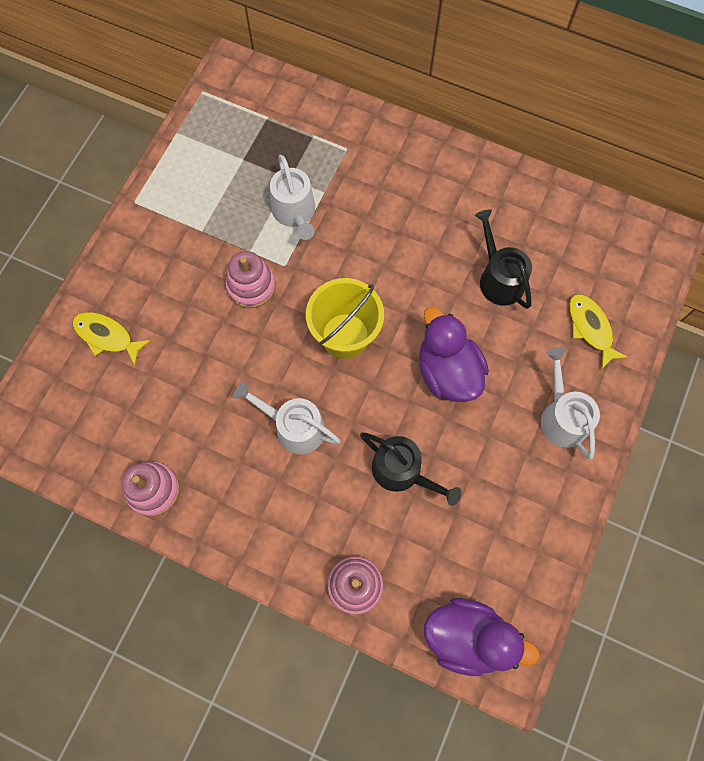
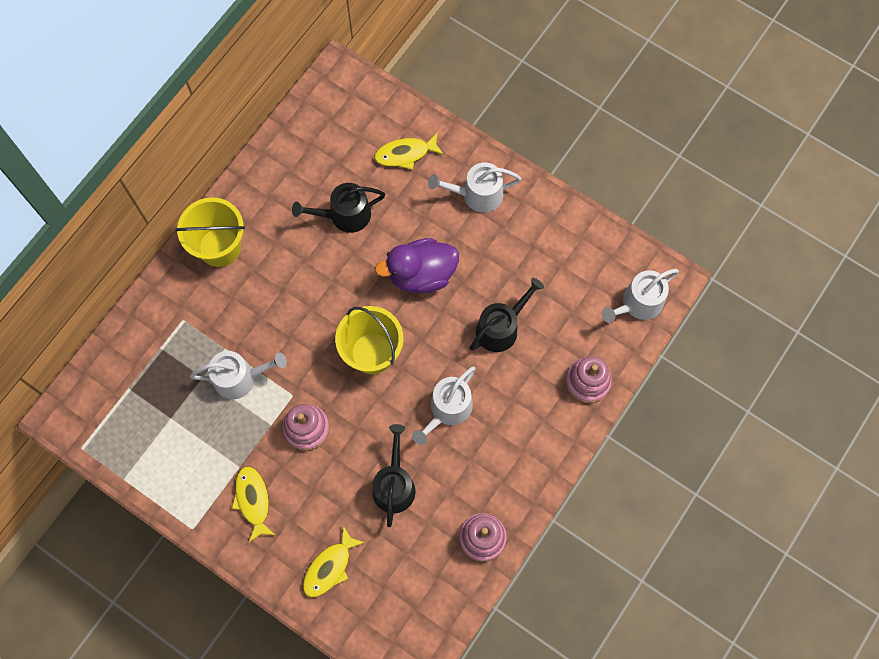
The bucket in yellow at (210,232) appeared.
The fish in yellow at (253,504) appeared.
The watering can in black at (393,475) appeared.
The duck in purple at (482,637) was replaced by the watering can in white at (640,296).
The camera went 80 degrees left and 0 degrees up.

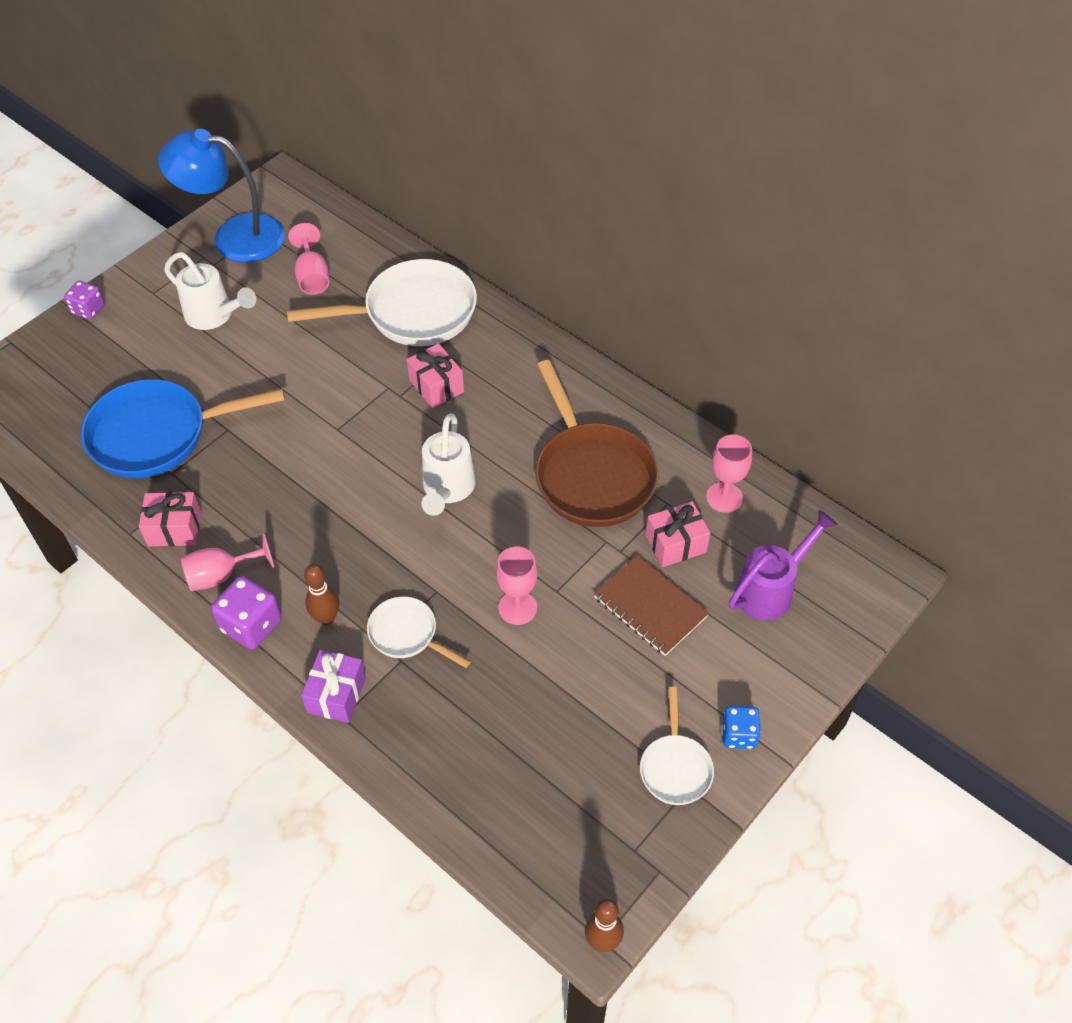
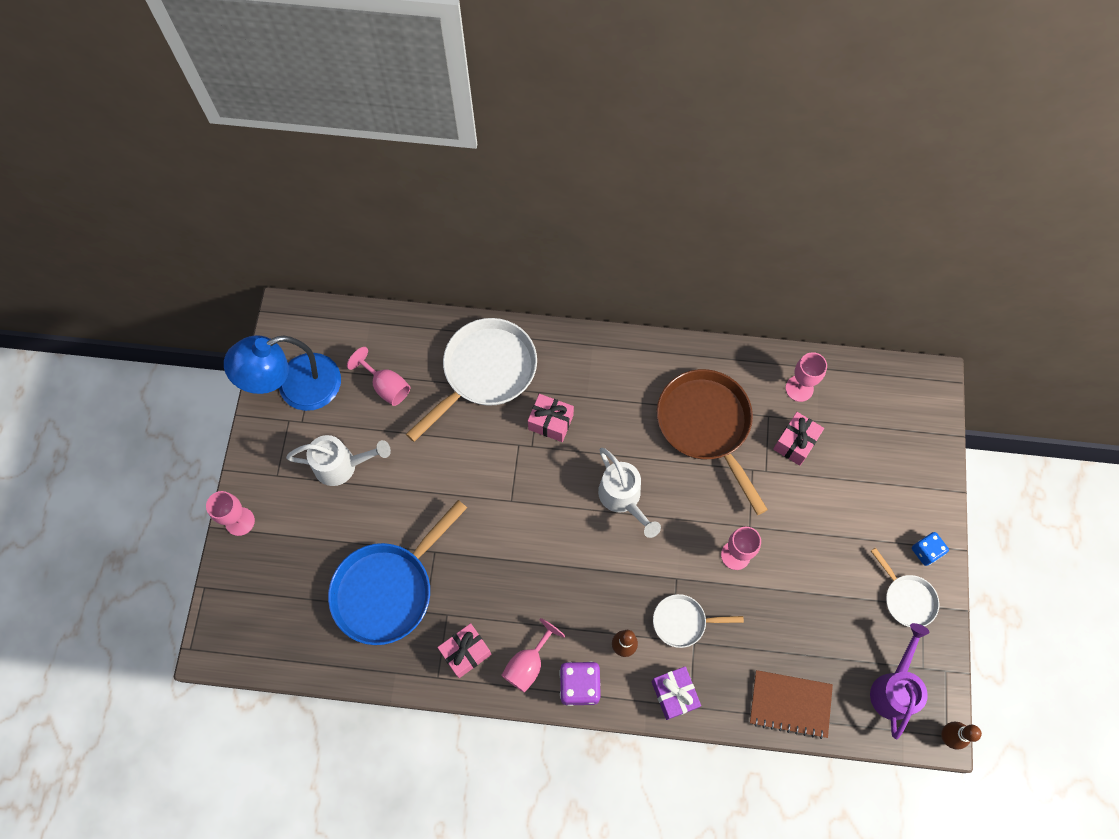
The dice in purple at (84,300) was replaced by the goblet in pink at (230,513).
The pan in brown at (597,443) turned 150 degrees counterclockwise.
The notebook in brown moved from (651,605) to (791,704).
The watering can in purple moved from (783,565) to (900,681).
The camera went 35 degrees left and 15 degrees up.

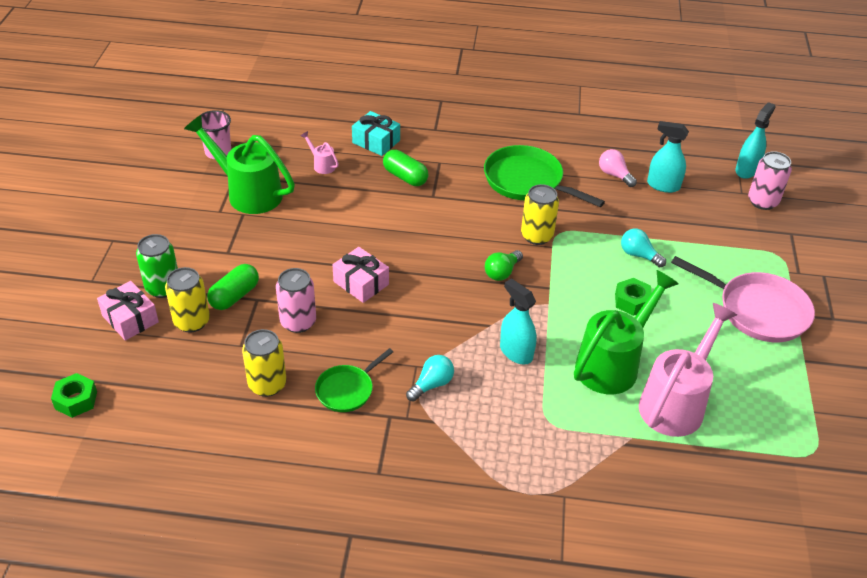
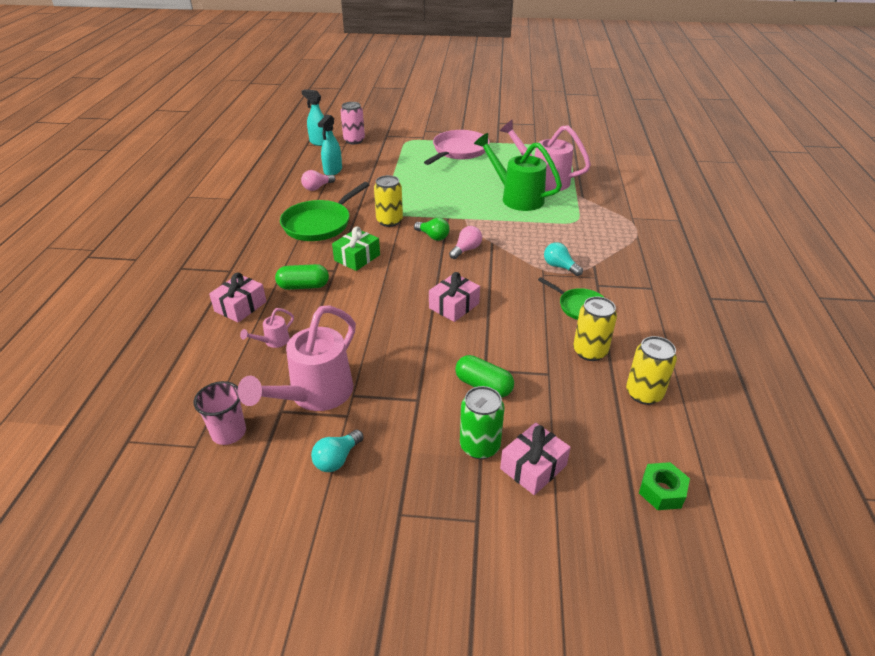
The gift in turquoise at (376,133) became the gift in pink at (238,298).
The watering can in green at (239,164) became the watering can in pink at (297,358).
The capsule in green at (405,168) turned 45 degrees clockwise.
The light bulb in turquoise moved from (643,248) to (337,451).
The gift in green at (356,248) appeared.
The light bulb in pink at (465,242) appeared.
The can in yellow moved from (187,300) to (651,370).
The can in pink at (296,300) disappeared.
The spray bottle in turquoise at (518,321) disappeared.
The nut in green at (633,297) disappeared.
The camera went 90 degrees left and 5 degrees down.

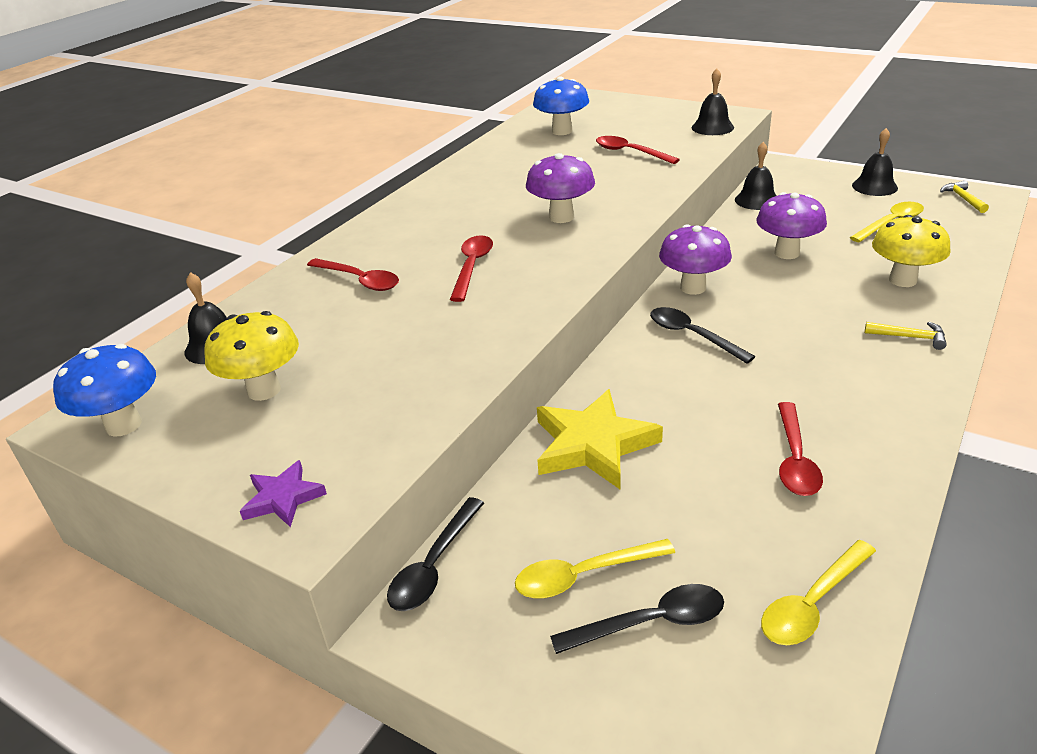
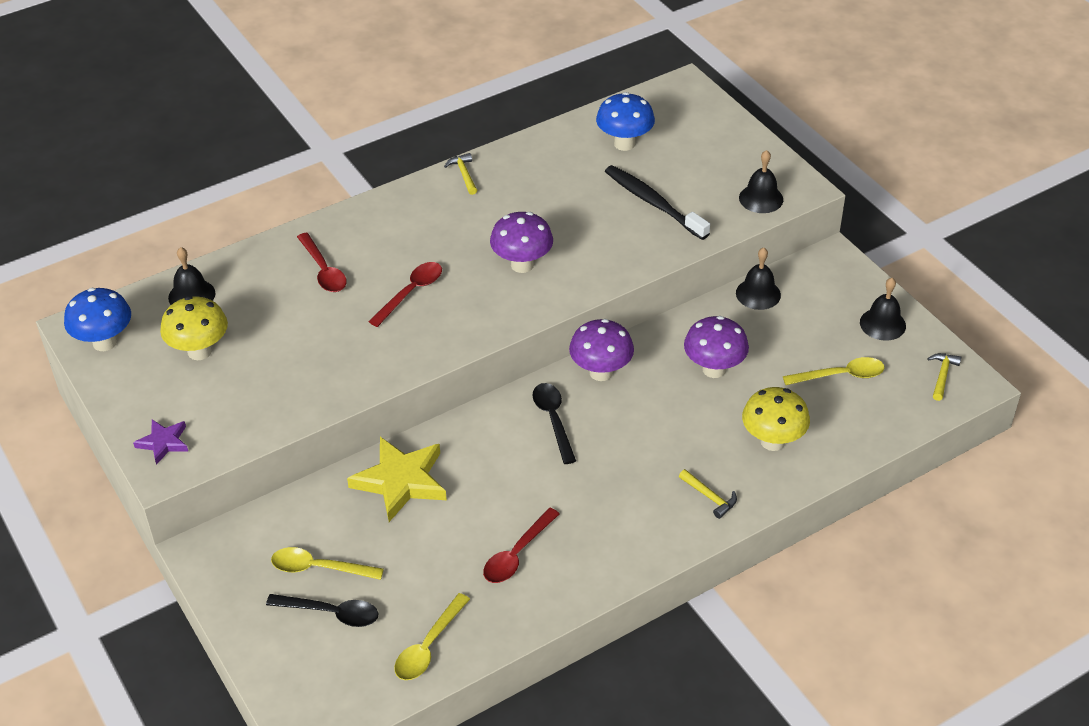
The spoon in yellow at (818,592) turned 45 degrees counterclockwise.
The hammer in yellow at (460,174) appeared.
The spoon in red at (638,150) was replaced by the toothbrush in black at (657,202).
The spoon in black at (435,554) disappeared.
The camera went 25 degrees right and 10 degrees up.

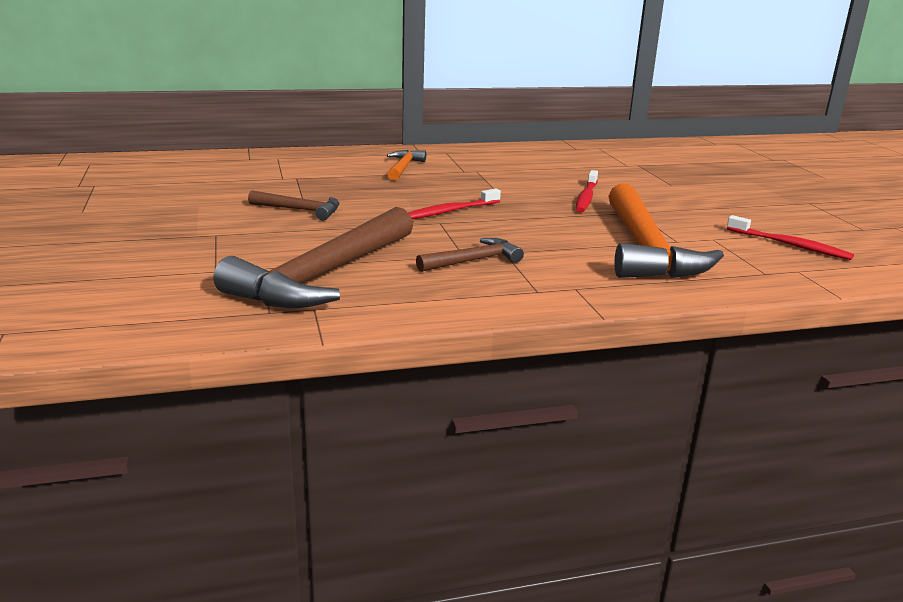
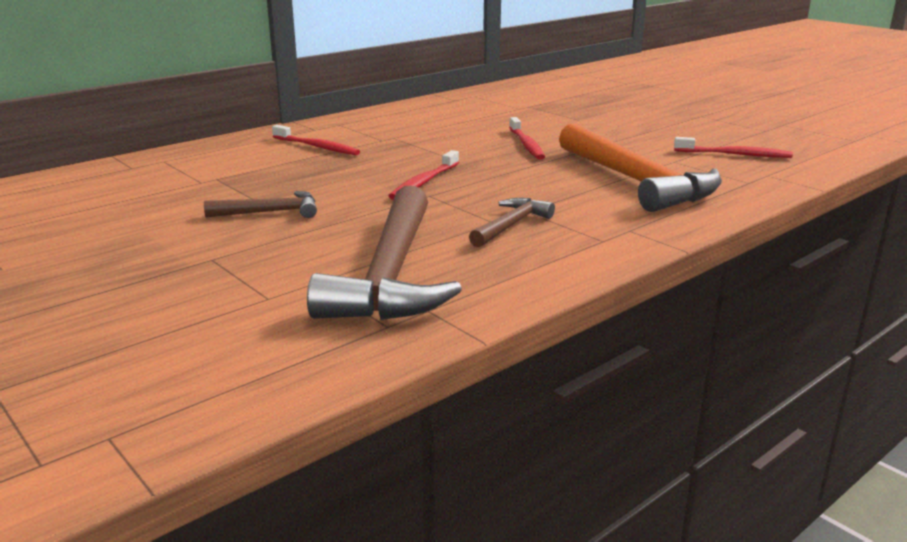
The hammer in orange at (406,165) was replaced by the toothbrush in red at (316,140).
The camera went 25 degrees left and 0 degrees up.

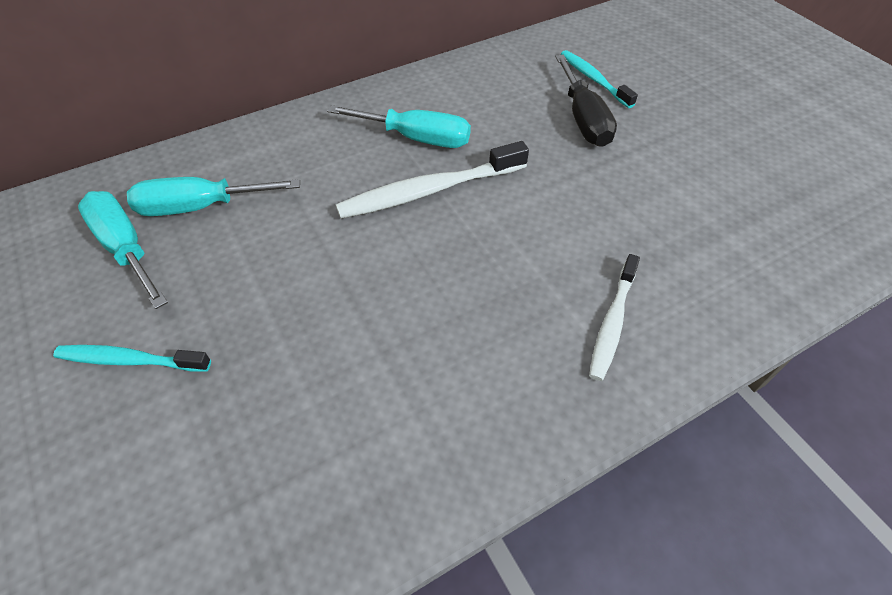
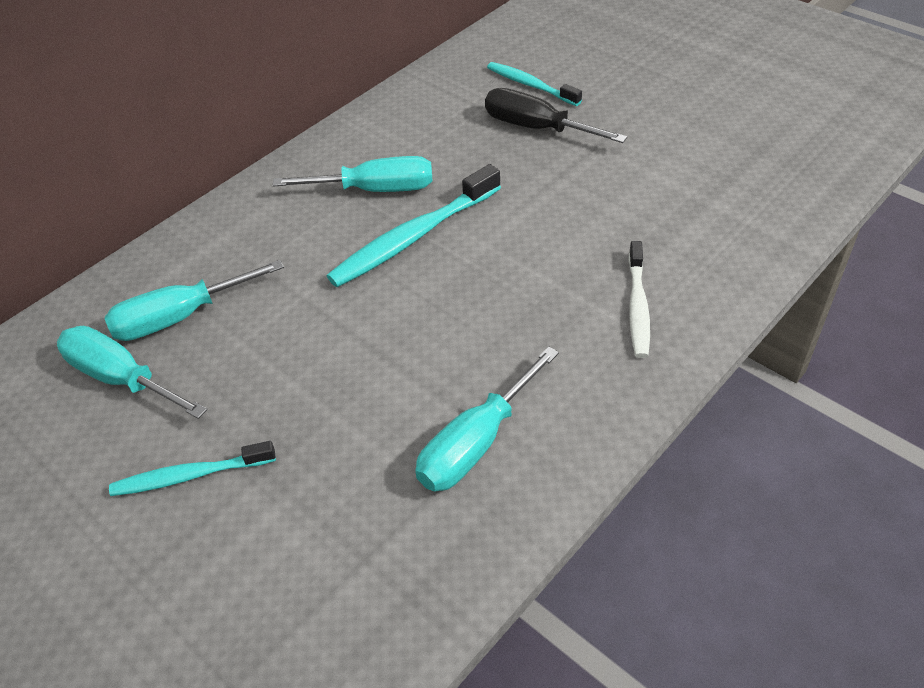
The toothbrush in white at (432,180) became the toothbrush in turquoise at (414,225).
The screwdriver in turquoise at (487,418) appeared.
The screwdriver in black at (586,101) turned 150 degrees clockwise.
The camera went 15 degrees left and 5 degrees down.

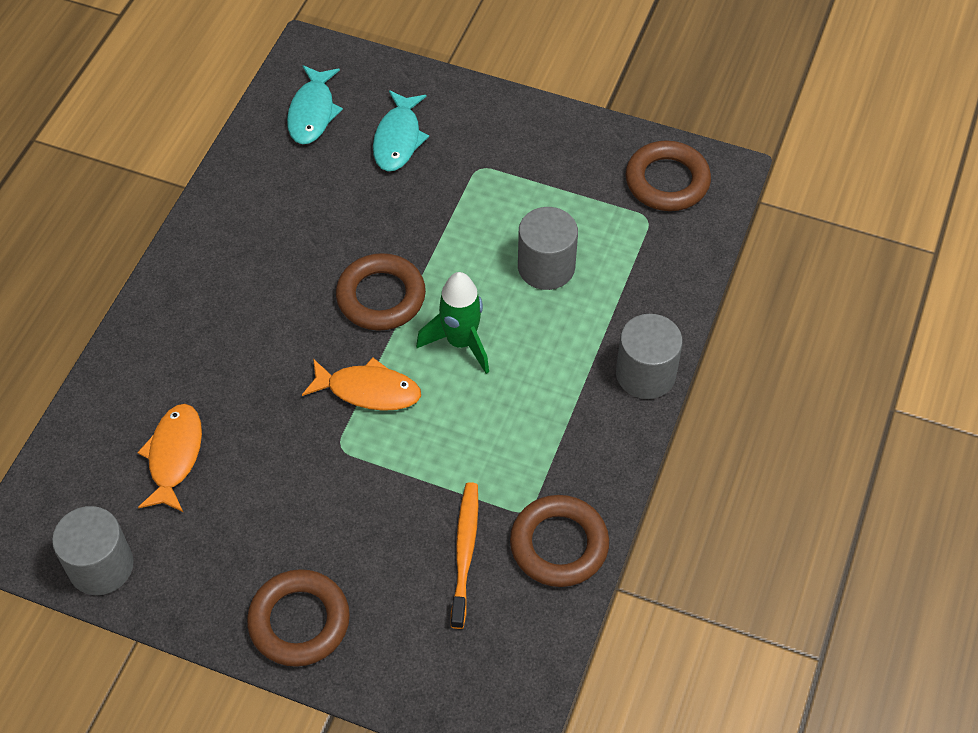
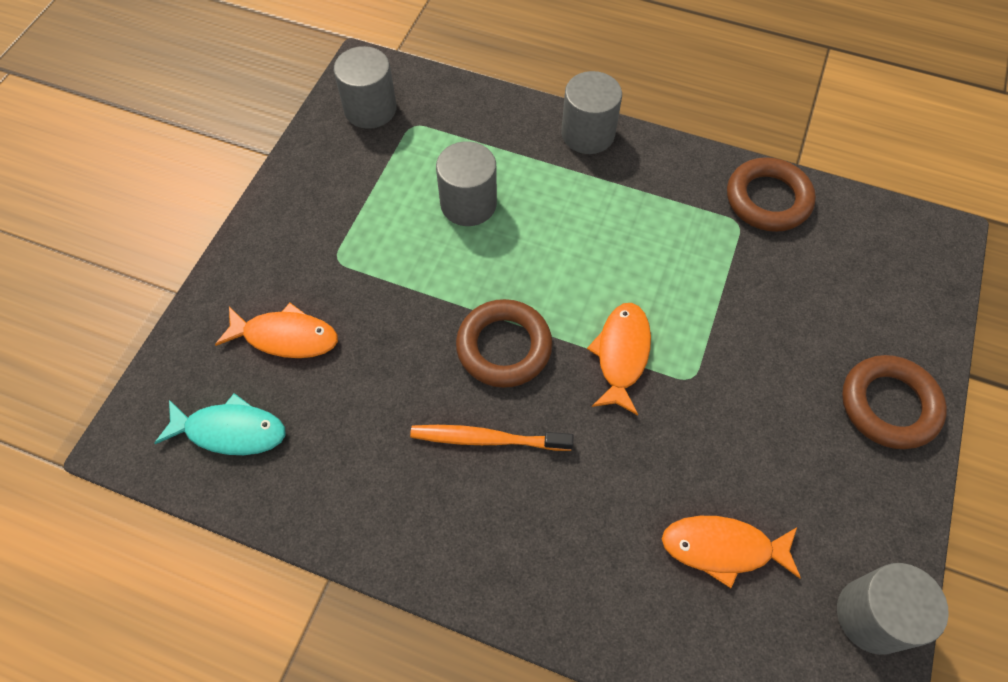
The fish in turquoise at (401,130) became the fish in orange at (276,330).
The ring in brown at (668,175) was replaced by the cylinder in grey at (365,87).
The toothbrush in orange moved from (464,555) to (492,438).
The rocket in green at (452,323) disappeared.
The camera went 90 degrees left and 5 degrees up.

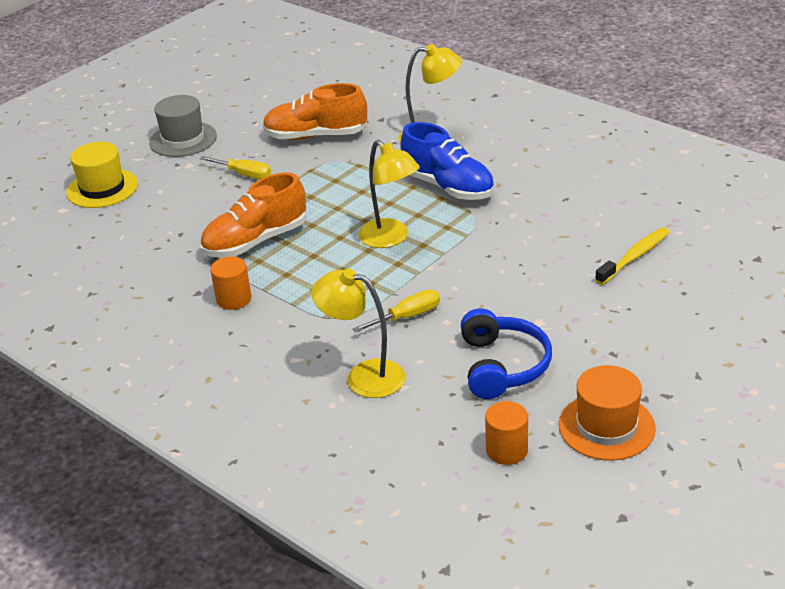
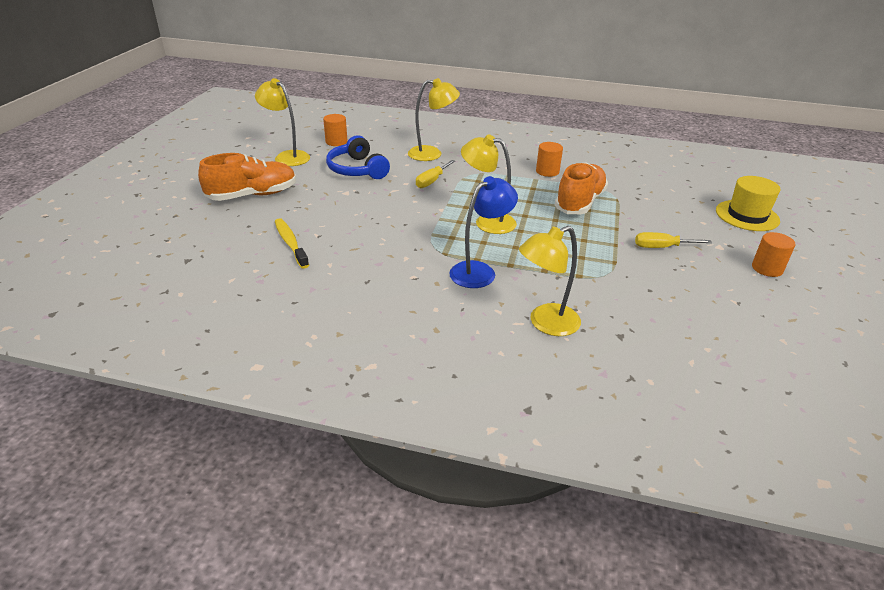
The shoe in orange moved from (315,111) to (247,177).
The hat in orange at (607,413) was replaced by the lamp in yellow at (282,122).
The toothbrush in yellow at (632,256) turned 135 degrees clockwise.
The shoe in blue at (447,161) was replaced by the lamp in blue at (483,232).
The hat in grey at (183,126) was replaced by the cylinder in orange at (773,254).
The camera went 150 degrees right and 0 degrees up.

